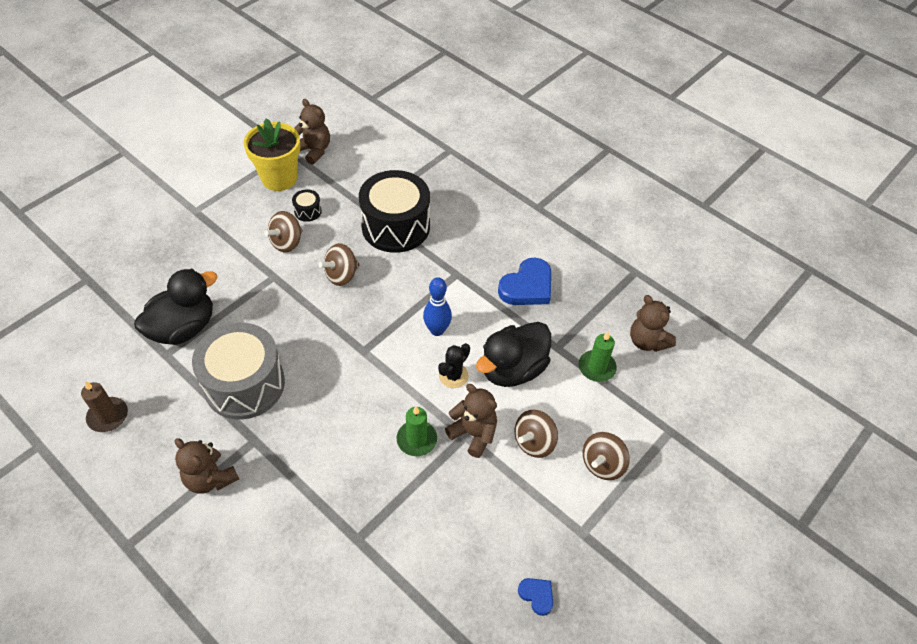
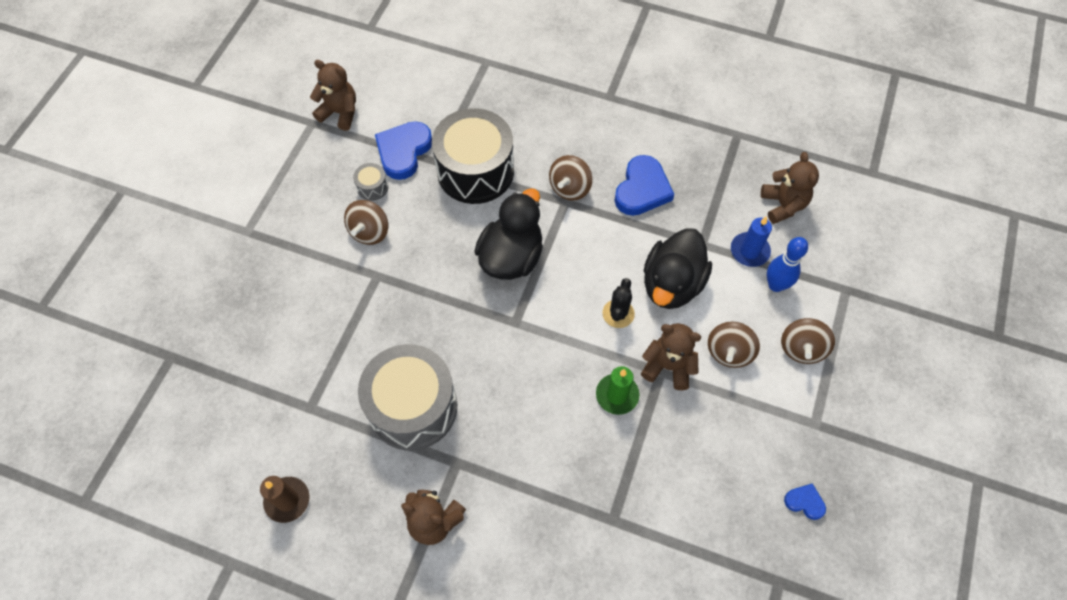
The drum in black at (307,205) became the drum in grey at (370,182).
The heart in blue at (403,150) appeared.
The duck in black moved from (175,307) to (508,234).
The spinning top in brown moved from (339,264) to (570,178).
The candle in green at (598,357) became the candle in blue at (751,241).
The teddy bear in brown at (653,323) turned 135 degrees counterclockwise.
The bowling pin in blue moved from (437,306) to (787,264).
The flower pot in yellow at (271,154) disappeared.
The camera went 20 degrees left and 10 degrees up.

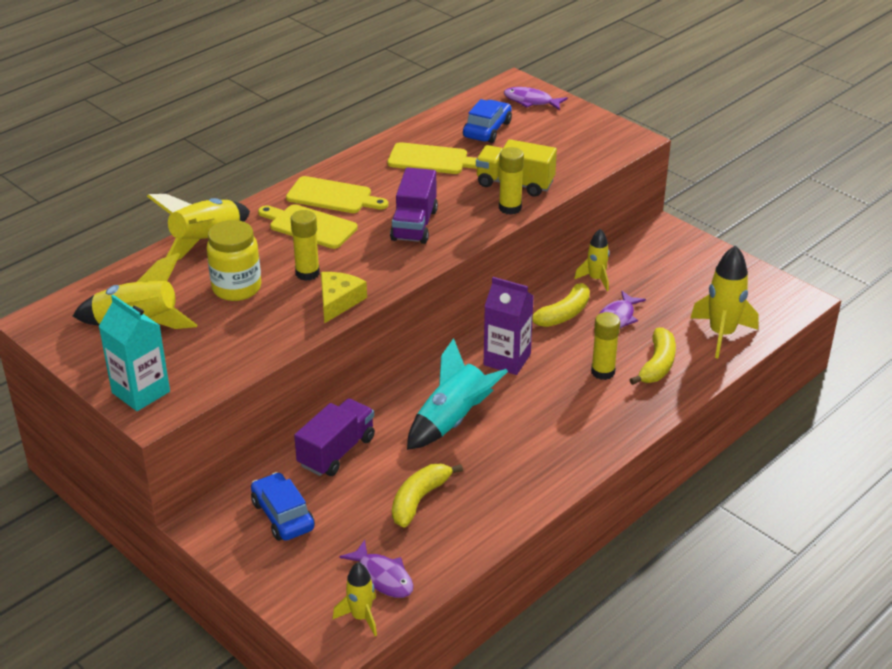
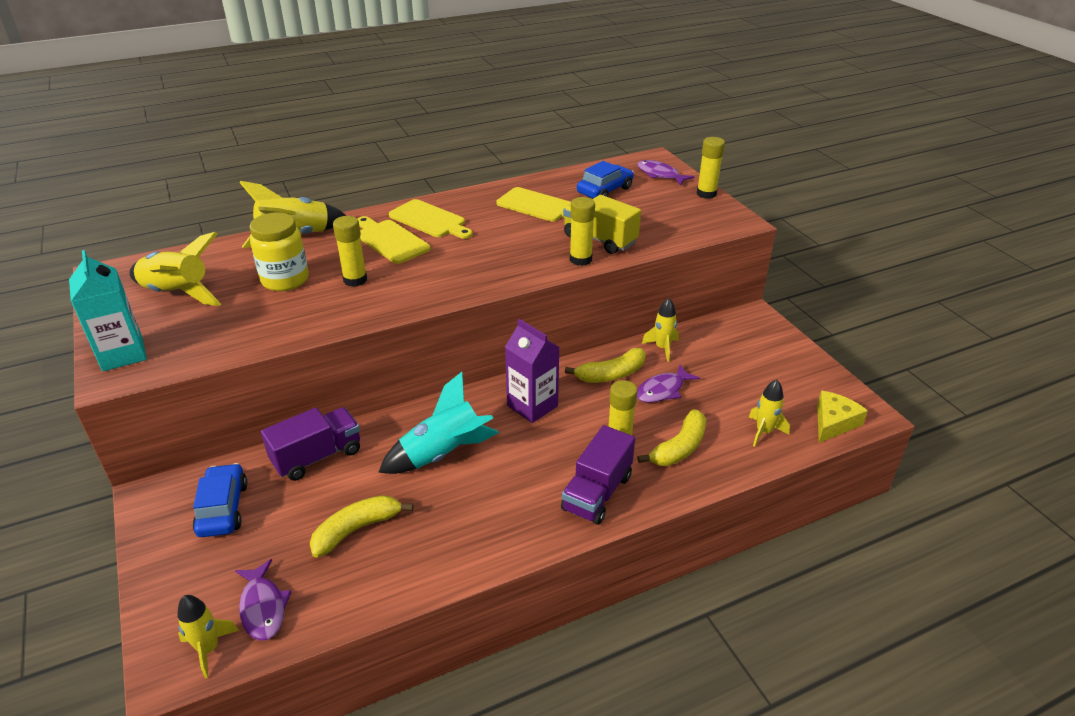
The truck in purple moved from (414,205) to (598,475).
The glue stick in yellow at (711,168) appeared.
The rocket in yellow at (724,301) changed to 0.59 times the size.
The cheese in yellow moved from (344,298) to (842,416).
The camera went 20 degrees right and 0 degrees up.

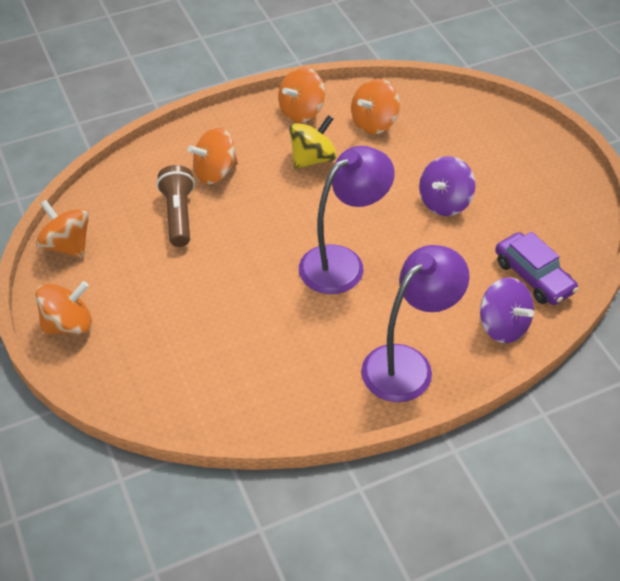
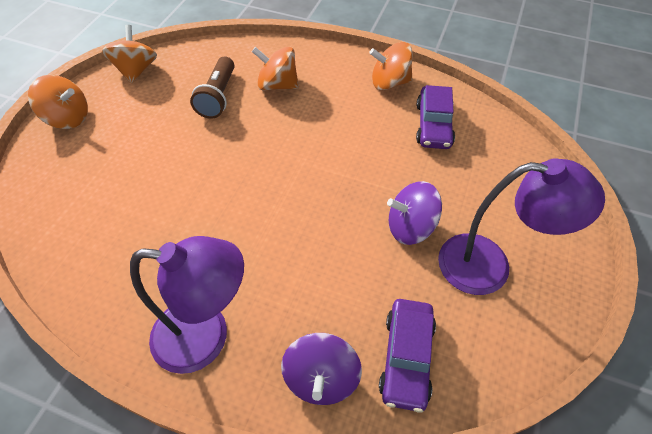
The flashlight in brown at (176,206) turned 150 degrees clockwise.
The spinning top in orange at (375,106) was replaced by the car in purple at (435,117).
The lamp in purple moved from (347,220) to (521,226).
The spinning top in yellow at (313,142) disappeared.
The camera went 45 degrees right and 5 degrees up.

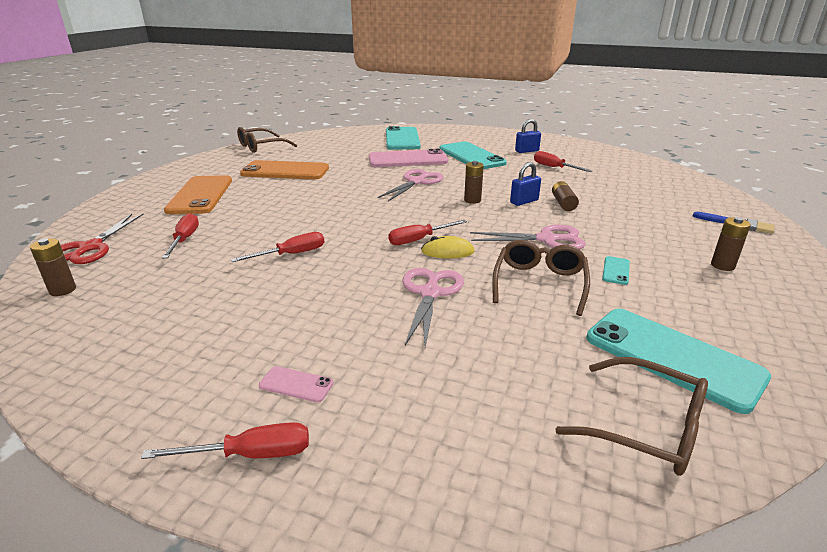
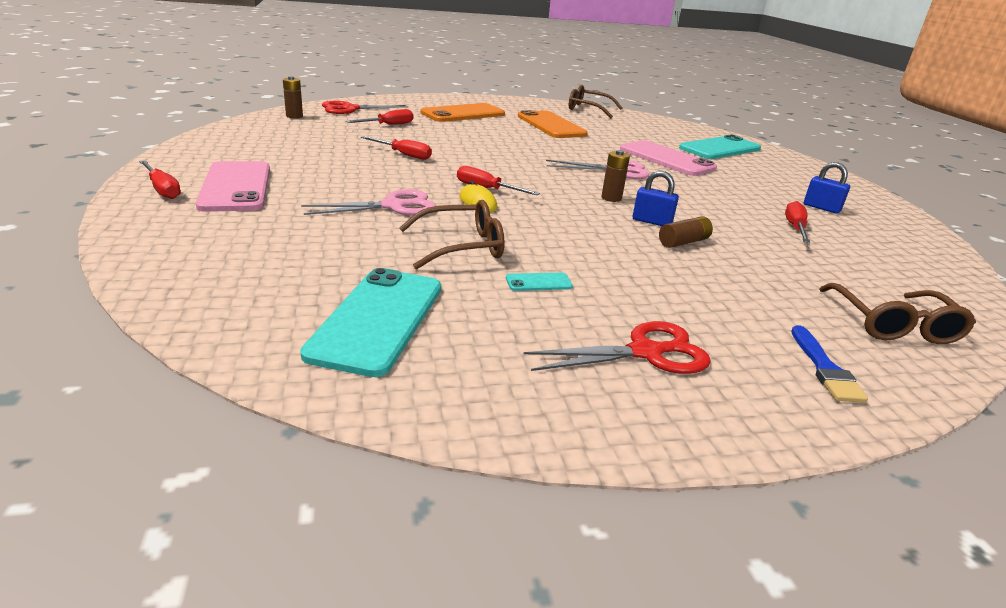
The phone in pink at (296,384) changed to 2.42 times the size.
The battery in brown at (731,244) was replaced by the scissors in red at (617,347).
The glasses in brown moved from (631,416) to (897,313).
The phone in turquoise at (473,155) disappeared.
The scissors in pink at (528,237) disappeared.
The camera went 55 degrees right and 0 degrees up.

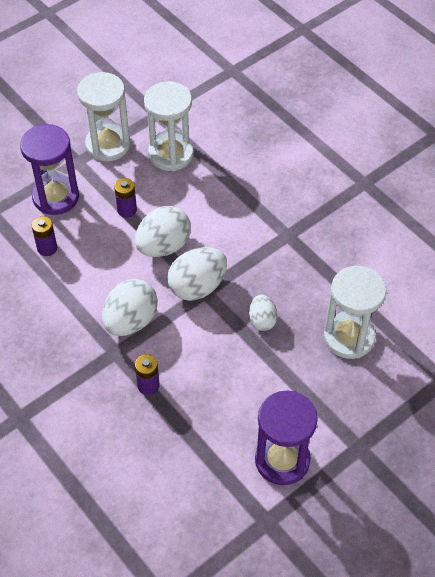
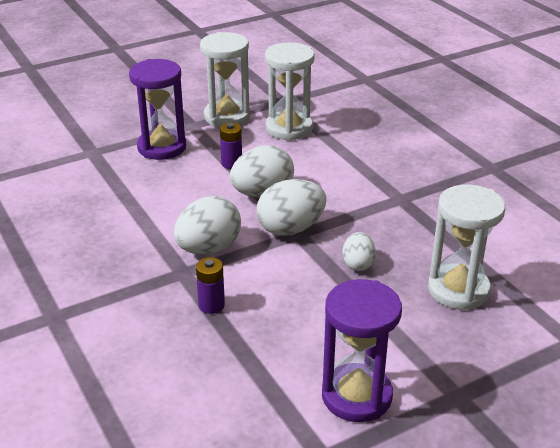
The battery in purple at (44,236) disappeared.
The camera went 10 degrees right and 20 degrees down.

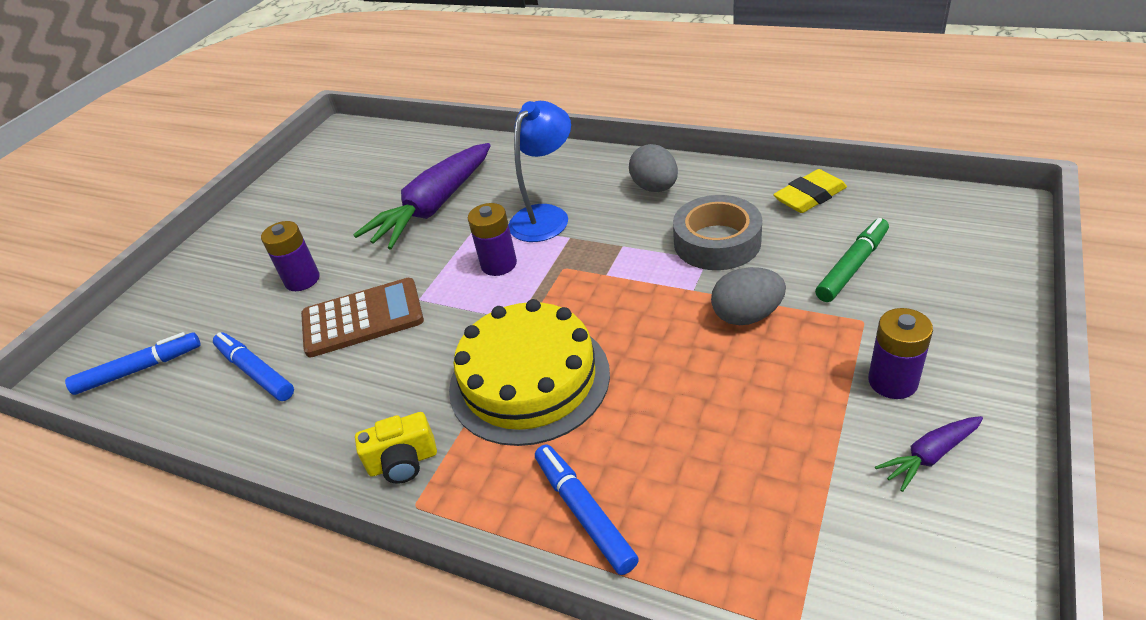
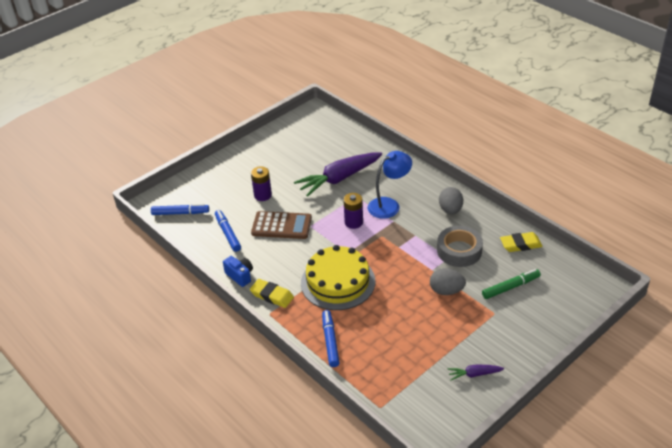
The camera in blue at (238,271) appeared.
The camera in yellow at (396,448) was replaced by the eraser in yellow at (272,293).
The battery in purple at (900,353) disappeared.
The camera went 20 degrees right and 0 degrees up.

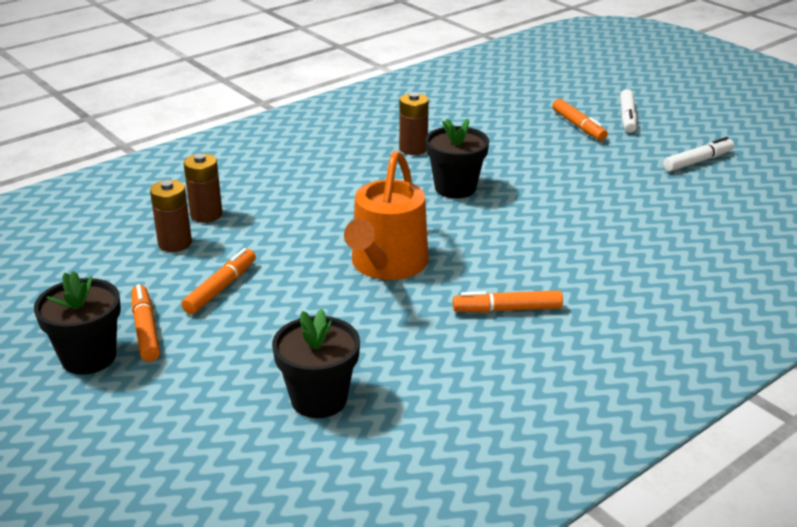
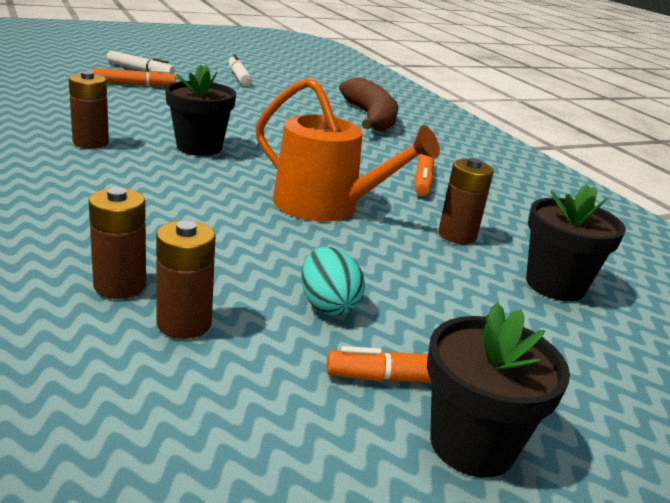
The marker in orange at (218,281) was replaced by the egg in turquoise at (333,281).
The banana in brown at (368,105) appeared.
The battery in brown at (466,201) appeared.
The camera went 80 degrees left and 5 degrees down.

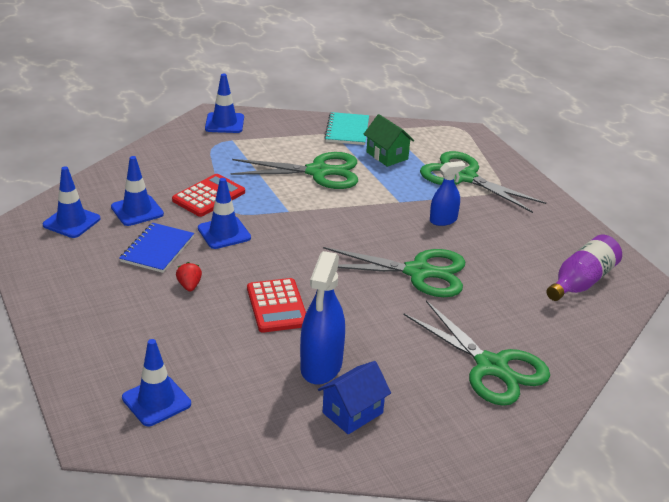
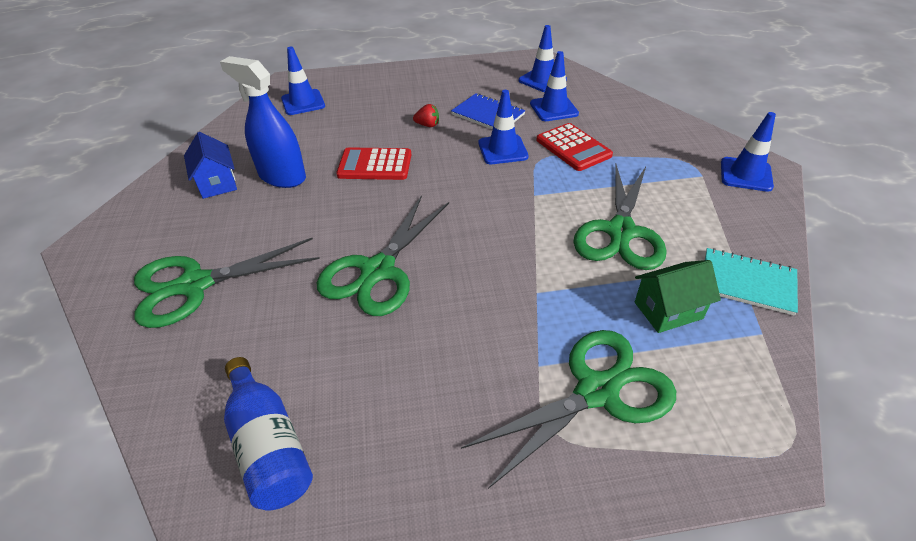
The bottle in purple at (584,268) became the bottle in blue at (268,433).
The spray bottle in blue at (448,193) disappeared.
The camera went 110 degrees right and 10 degrees up.

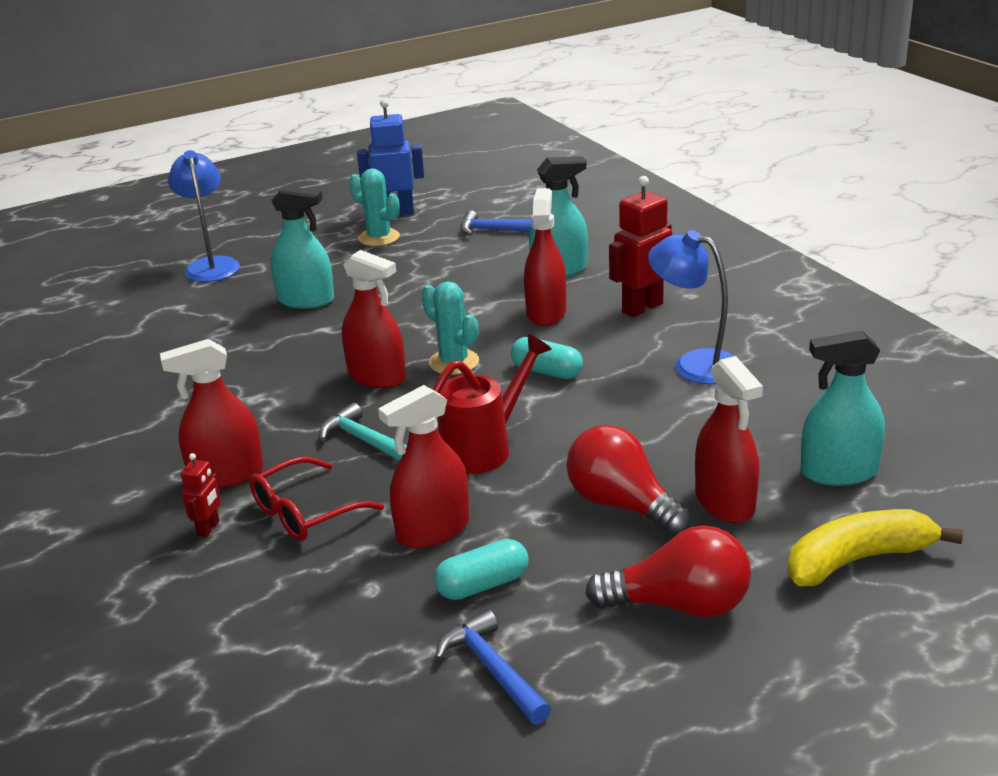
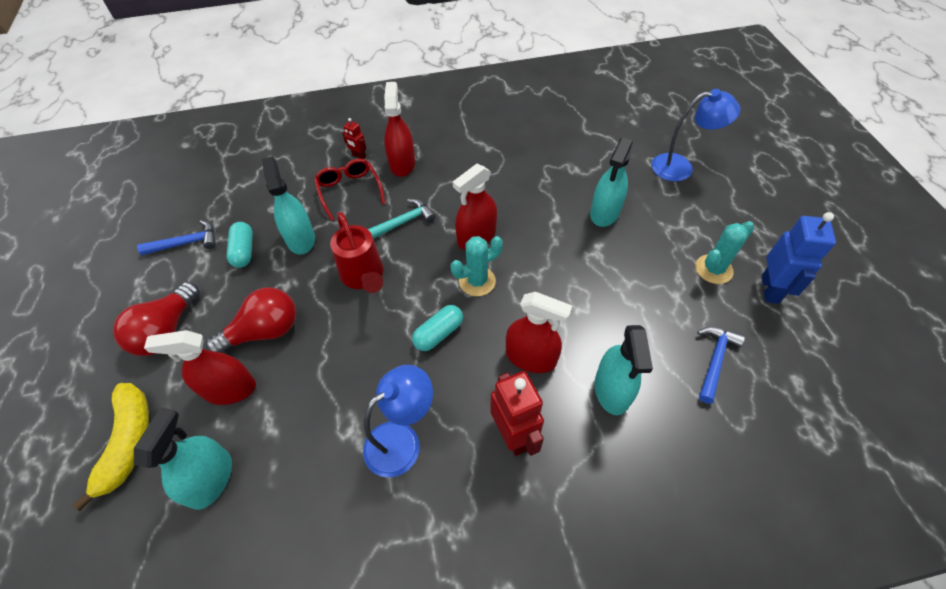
The spray bottle in red at (423,466) became the spray bottle in turquoise at (288,206).
The camera went 105 degrees right and 25 degrees up.

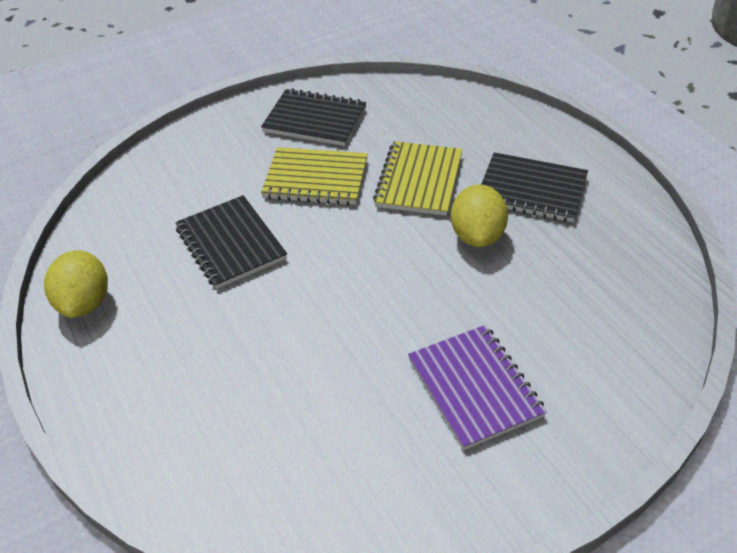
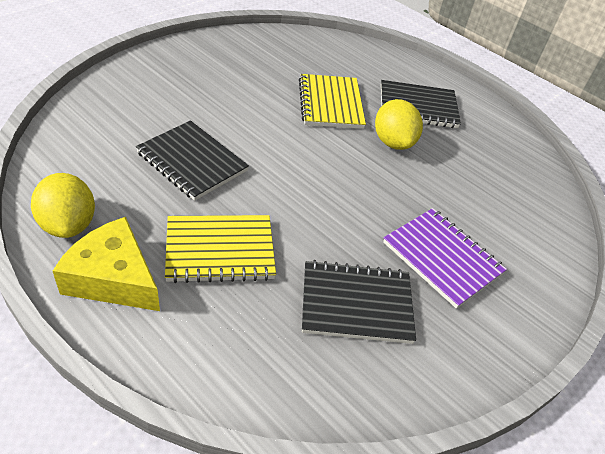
The cheese in yellow at (106,264) appeared.
The notebook in yellow moved from (314,176) to (220,249).
The notebook in black moved from (313,117) to (359,302).
The camera went 25 degrees left and 0 degrees up.

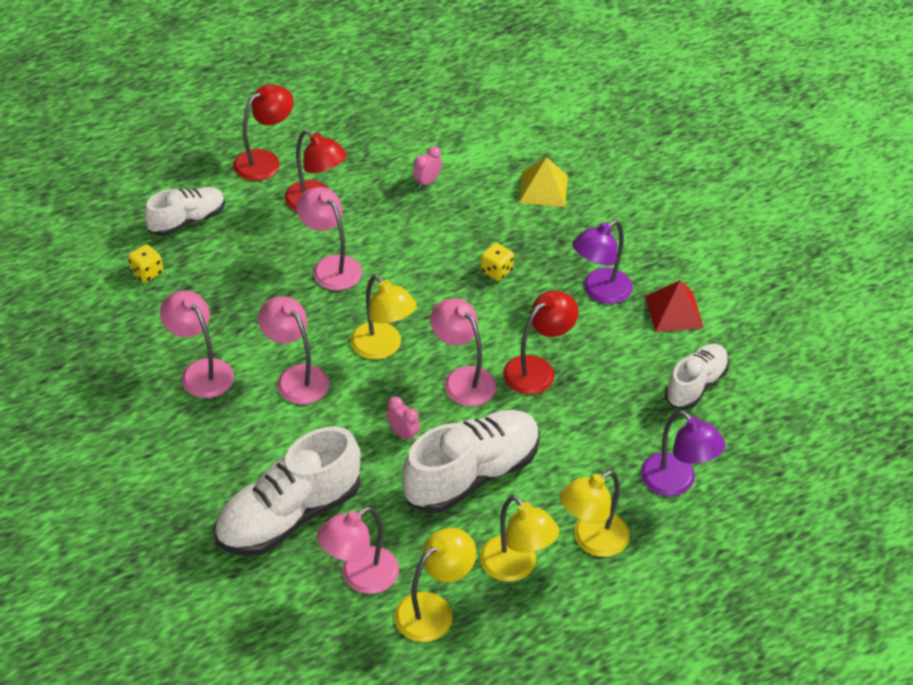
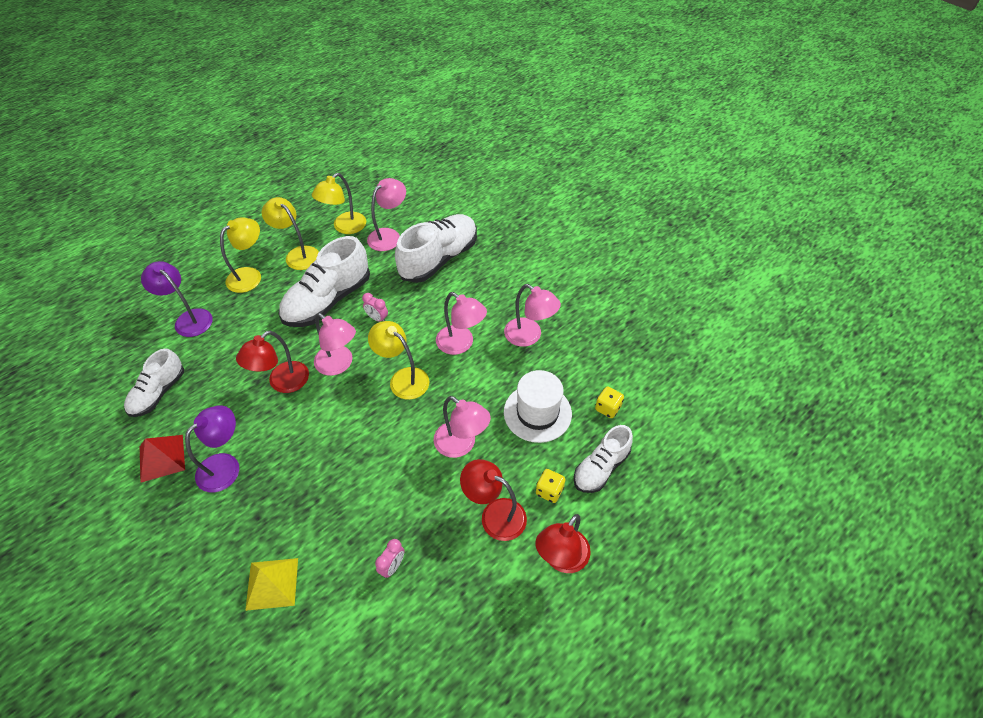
The hat in white at (538,406) appeared.
The dice in yellow moved from (497,262) to (550,486).
The camera went 170 degrees right and 5 degrees up.

